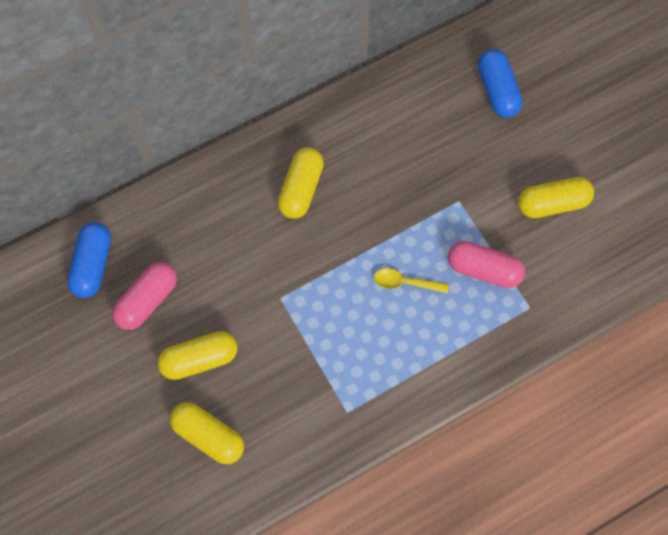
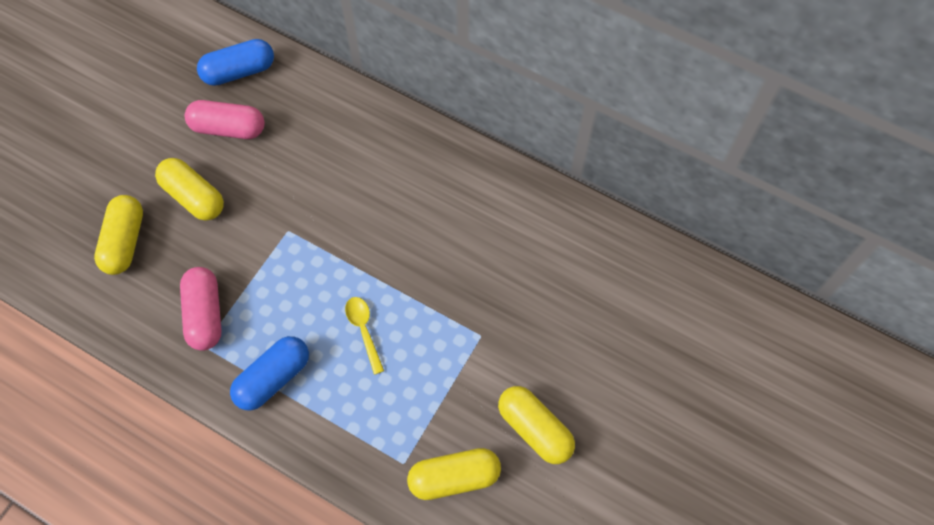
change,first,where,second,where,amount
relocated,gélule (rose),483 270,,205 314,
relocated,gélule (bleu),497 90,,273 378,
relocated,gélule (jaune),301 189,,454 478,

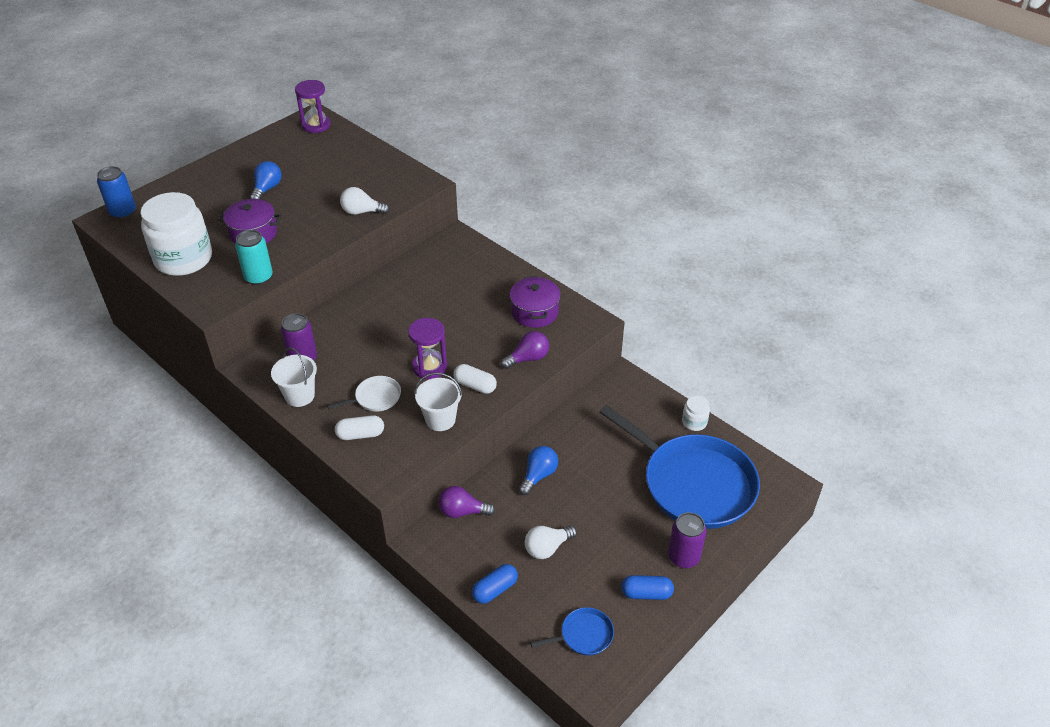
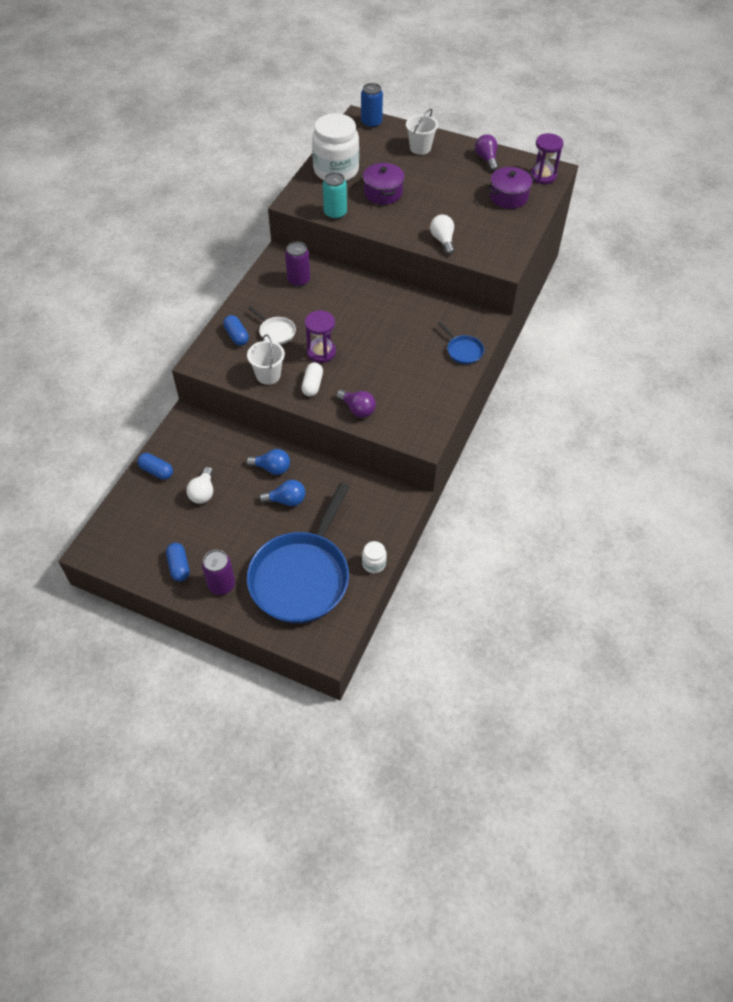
change,first,where,second,where,amount
spun,ampoule (blanc),547 548,,203 492,120 degrees counterclockwise
colour,gélule (blanc),360 434,gélule (bleu),236 336,
relocated,ampoule (bleu),267 189,,286 500,
relocated,seau (blanc),299 396,,420 148,
relocated,poêle (bleu),584 635,,463 351,
relocated,ampoule (violet),462 511,,486 159,
relocated,marmite (violet),534 312,,508 197,

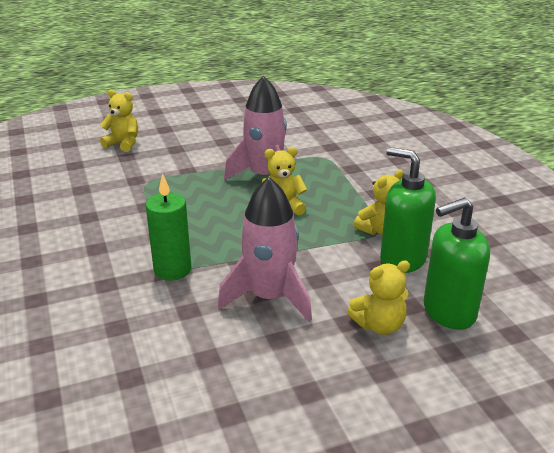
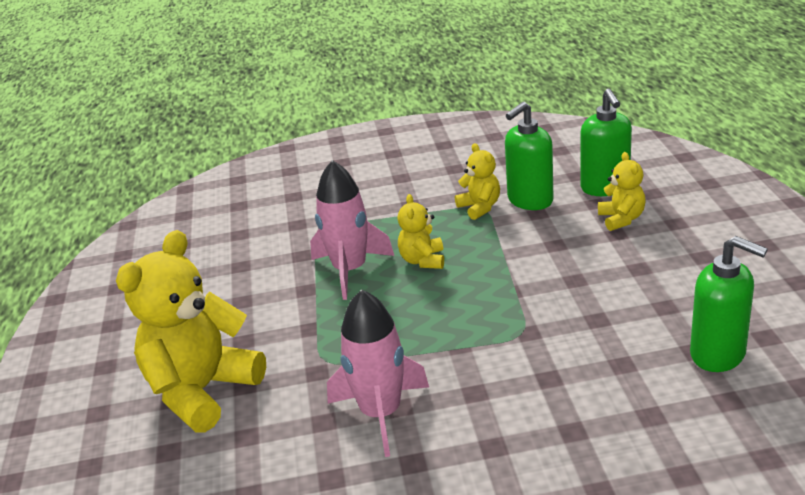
change,first,where,second,where,amount
size,ours en peluche (jaune),123 144,,202 391,x2.06
relocated,fusée (rose),269 297,,381 413,
appeared,,,distributeur de savon (vert),718 354,
missing,bougie (vert),172 270,,,

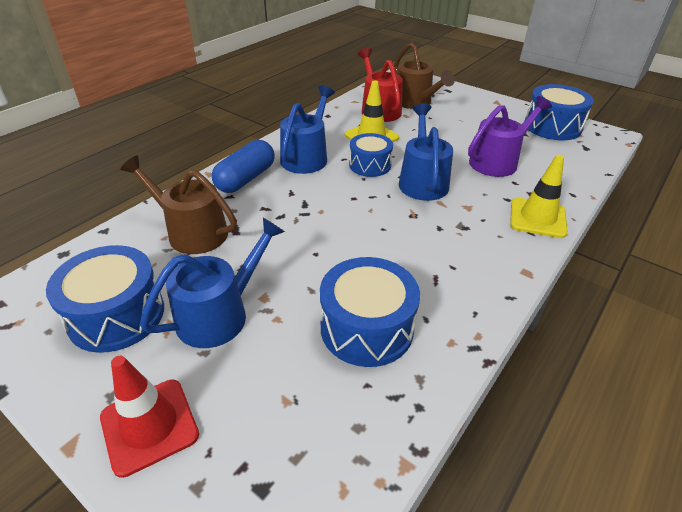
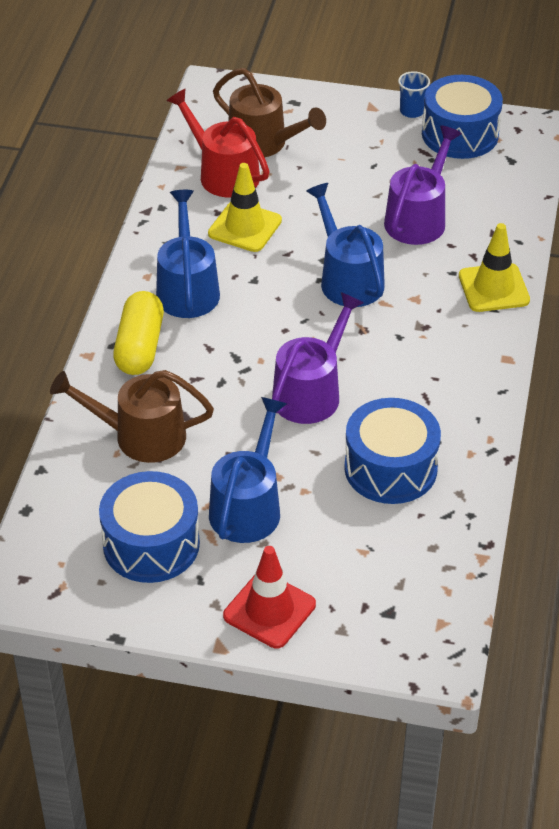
change,first,where,second,where,amount
colour,gélule (bleu),246 179,gélule (jaune),140 347,
appeared,,,arrosoir (violet),311 392,
appeared,,,gobelet (bleu),412 111,
missing,tambour (bleu),370 165,,,

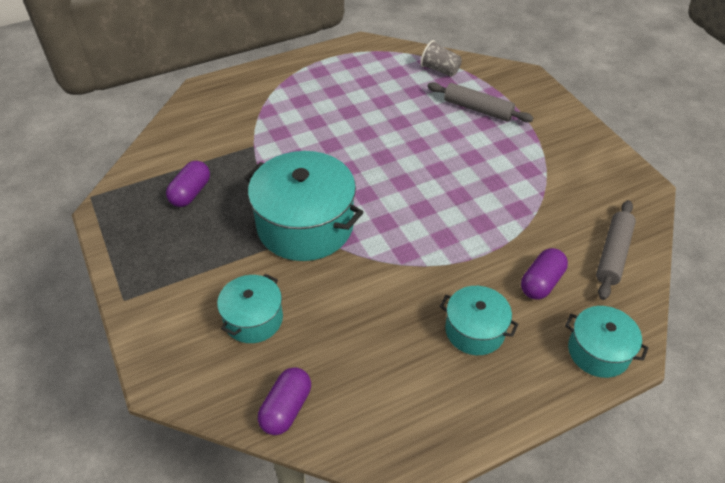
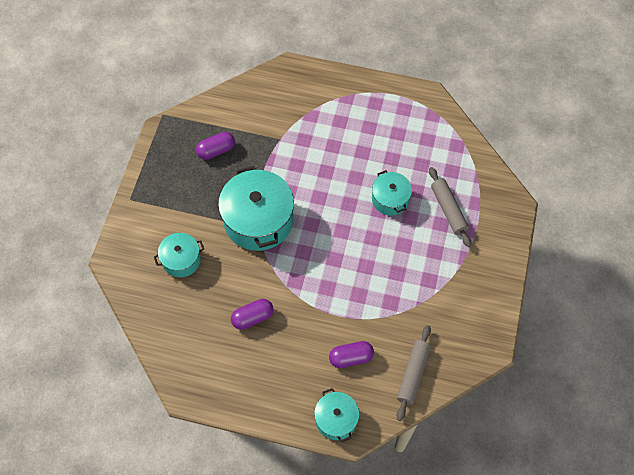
change,first,where,second,where,amount
relocated,gélule (violet),286 408,,252 317,
relocated,marmite (turquoise),474 330,,390 199,
spun,rouleau à pâtisserie (gris),613 254,,413 374,45 degrees counterclockwise
missing,gobelet (gris),440 70,,,

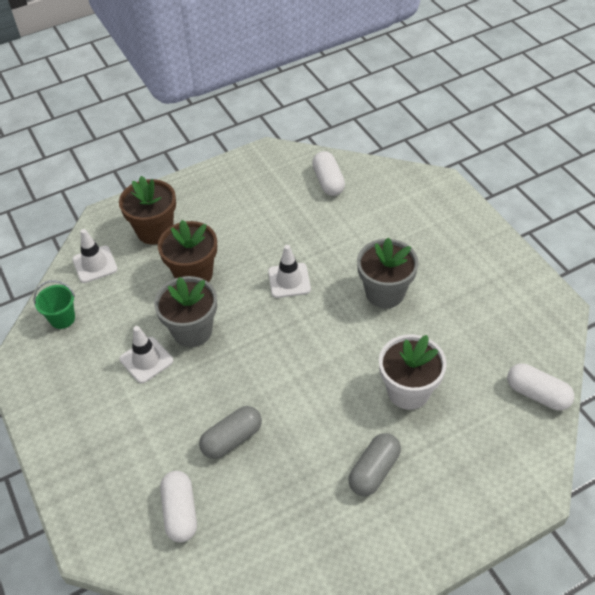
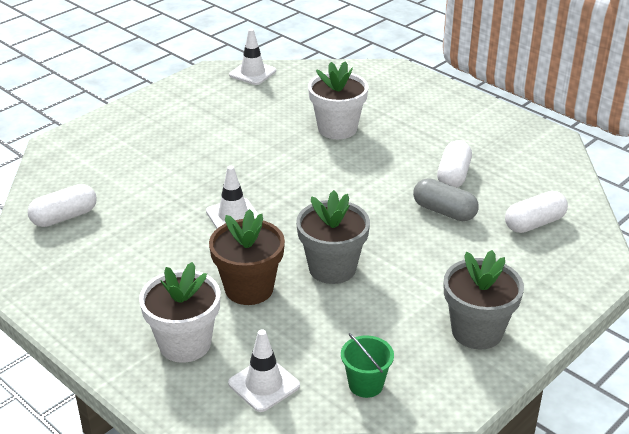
change,first,where,second,where,amount
colour,pot de fleurs (marron),155 231,pot de fleurs (blanc),185 344,
relocated,cône de chantier (blanc),146 360,,252 73,
relocated,gélule (blanc),537 394,,453 176,
relocated,pot de fleurs (gris),385 293,,477 331,
missing,gélule (gris),374 471,,,

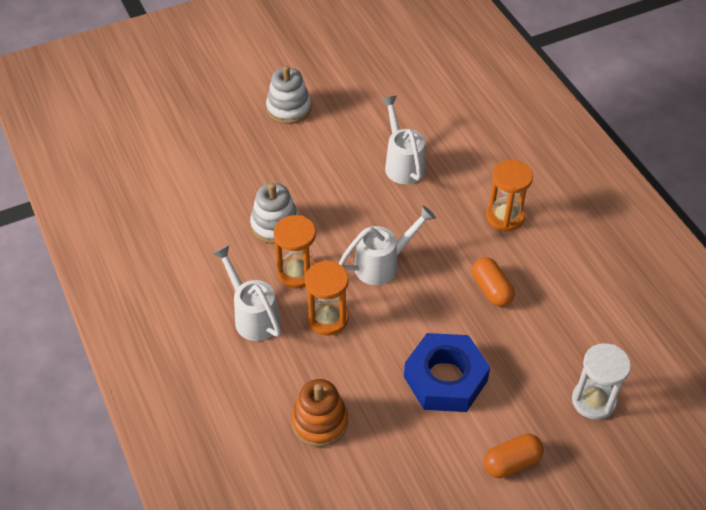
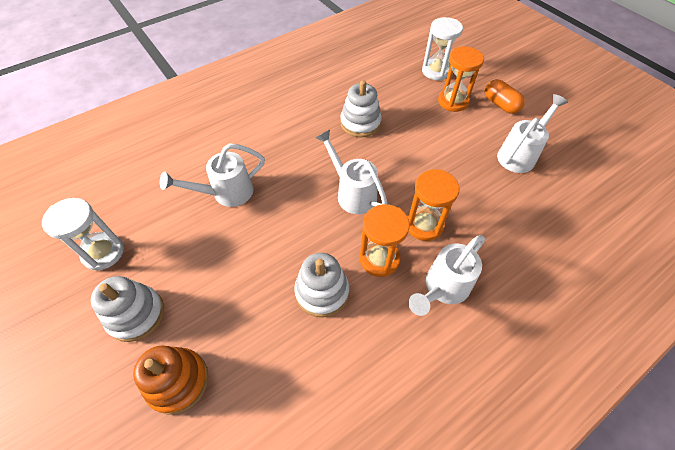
change,first,where,second,where,amount
appeared,,,sablier (blanc),103 253,
relocated,jouet à empiler (orange),320 422,,178 381,
exchanged,gélule (orange),491 289,jouet à empiler (blanc),360 123,
relocated,sablier (orange),505 217,,453 101,
appeared,,,arrosoir (blanc),519 154,
missing,écrou (bleu),445 379,,,

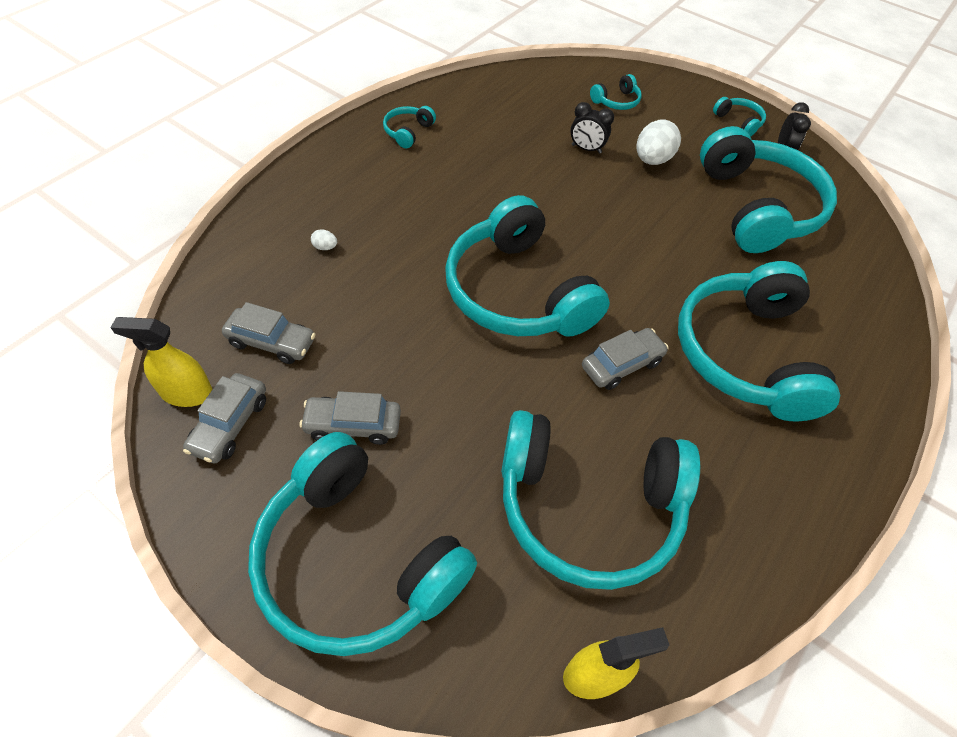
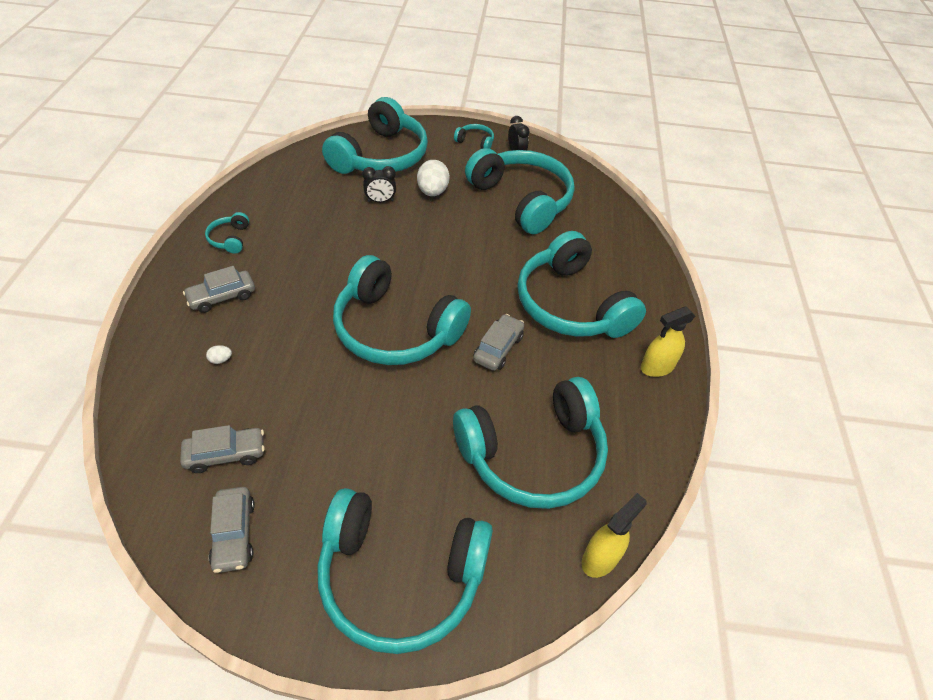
change,first,where,second,where,amount
relocated,voiture (gris),353 425,,222 297,
size,casque audio (turquoise),616 101,,380 156,x2.48
relocated,vaporisateur (jaune),186 393,,657 367,

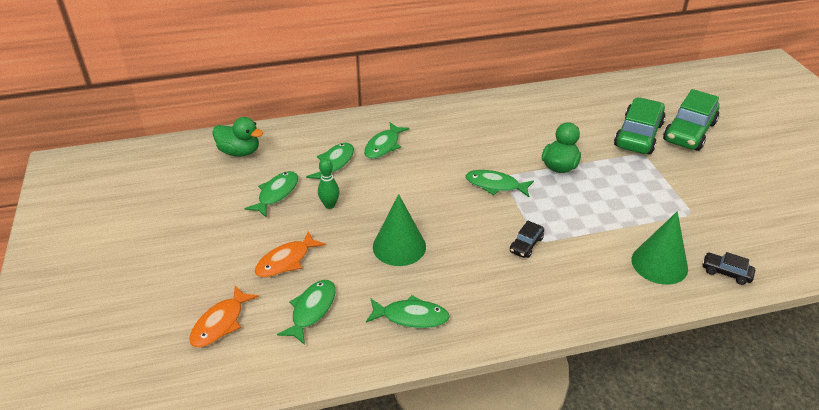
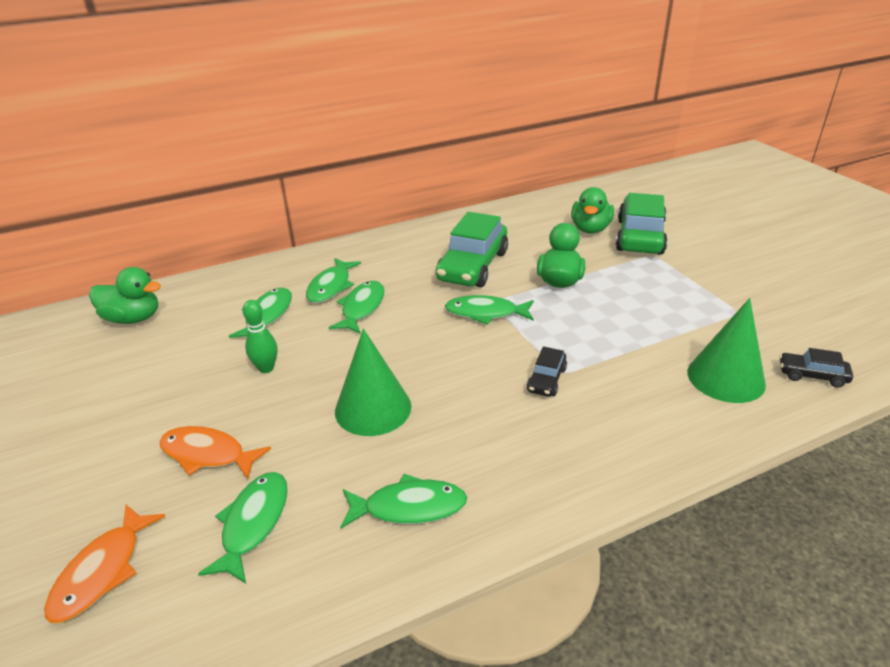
change,first,where,second,where,amount
spun,poisson (orange),286 261,,208 454,75 degrees clockwise
relocated,poisson (vert),276 194,,361 308,
relocated,voiture (vert),689 132,,473 266,
appeared,,,canard (vert),590 229,

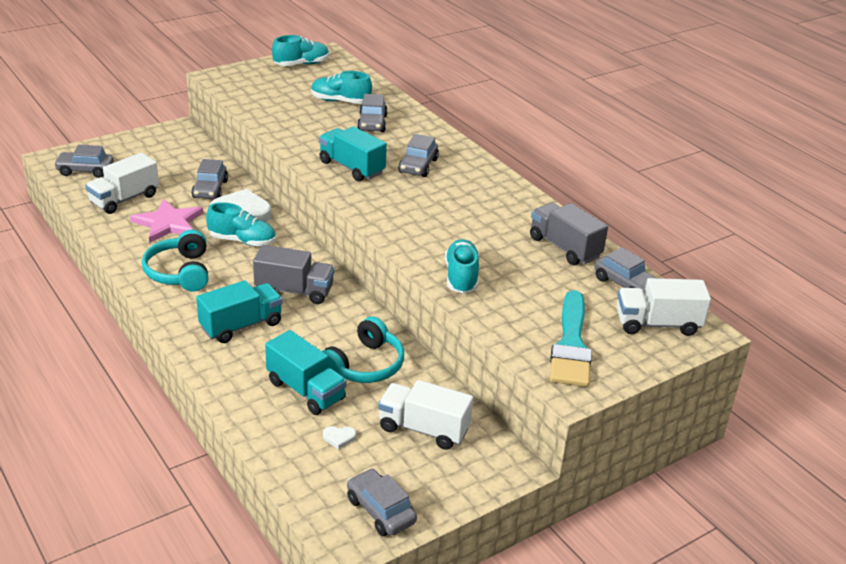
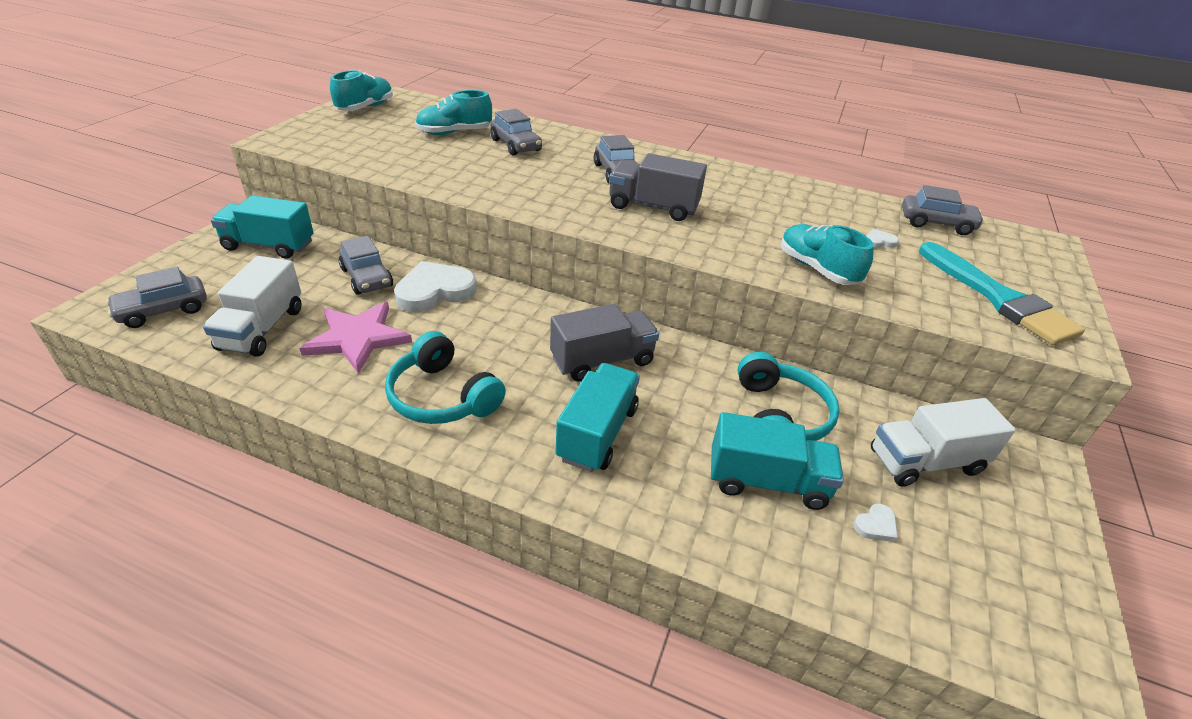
change,first,where,second,where,amount
relocated,camion (turquoise),352 167,,269 246,
relocated,camion (gris),564 247,,653 207,
appeared,,,cœur (blanc),879 241,
missing,chaussure (turquoise),242 241,,,
missing,voiture (gris),380 511,,,
missing,camion (blanc),657 324,,,

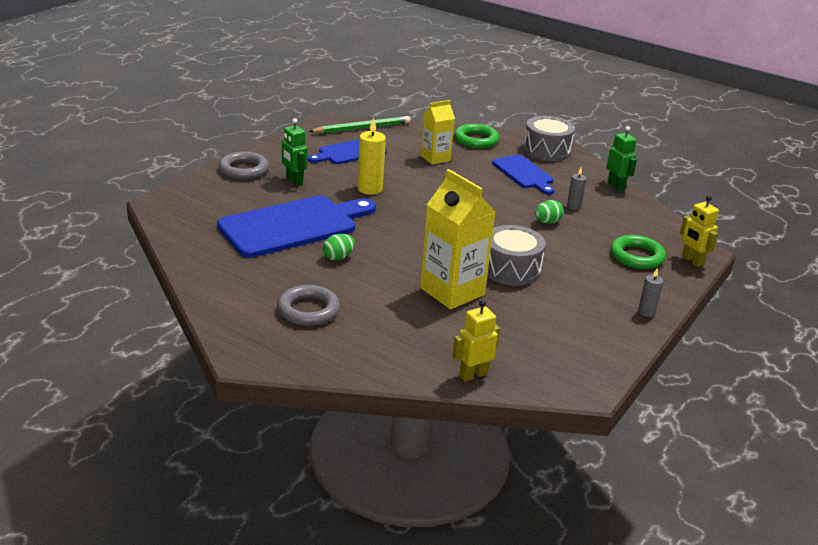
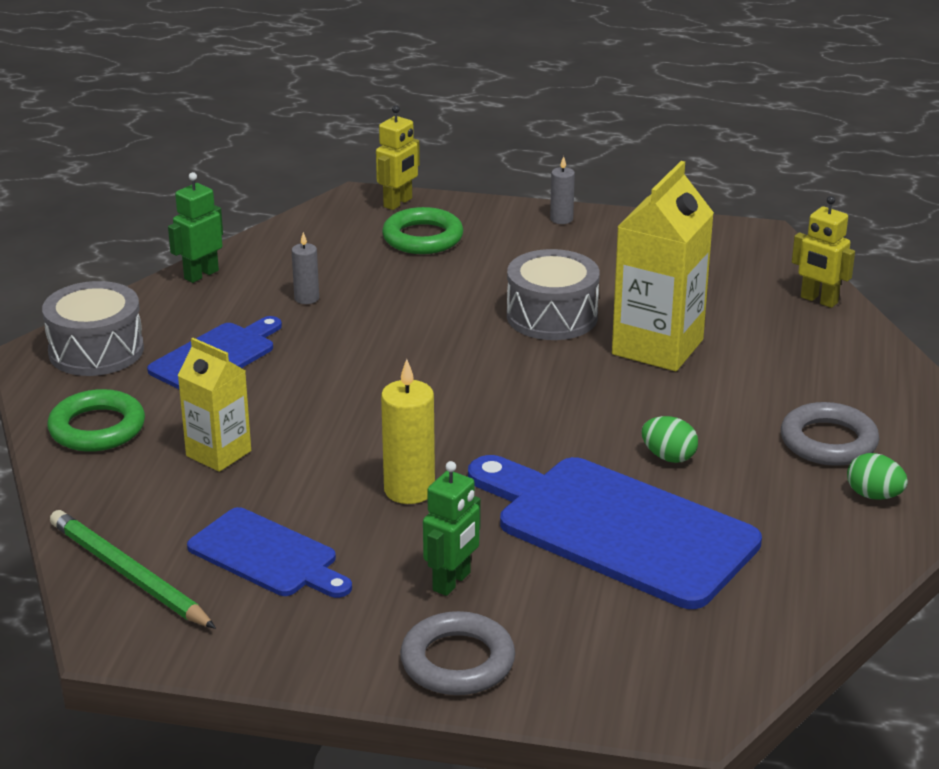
change,first,where,second,where,amount
relocated,œuf (vert),547 222,,874 495,

